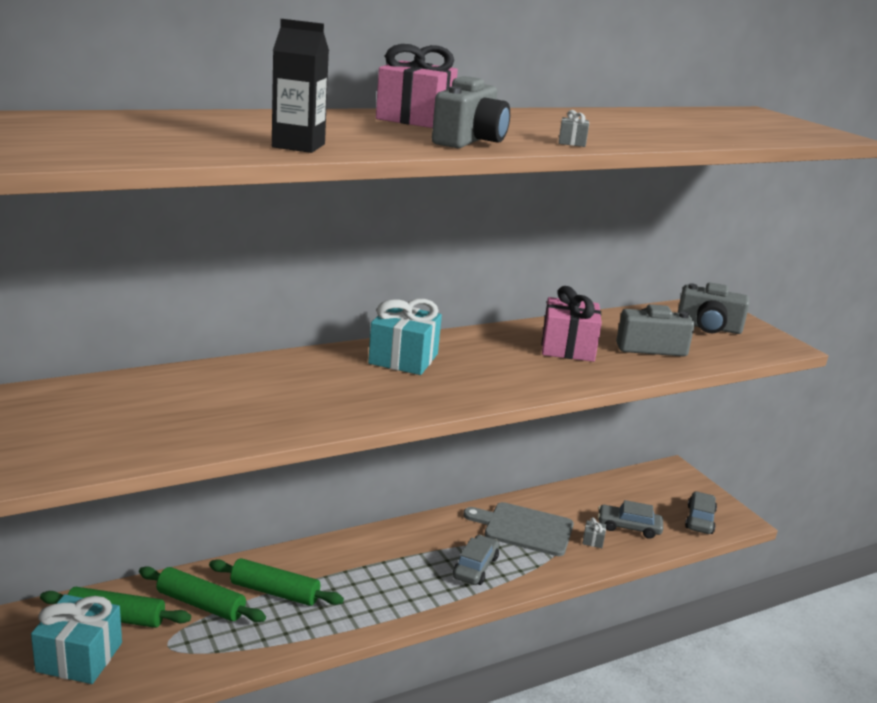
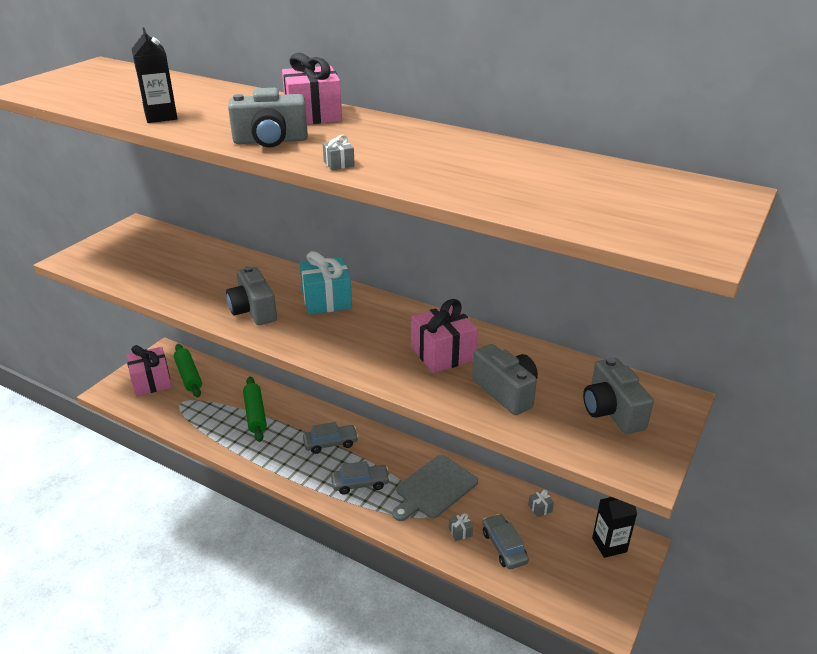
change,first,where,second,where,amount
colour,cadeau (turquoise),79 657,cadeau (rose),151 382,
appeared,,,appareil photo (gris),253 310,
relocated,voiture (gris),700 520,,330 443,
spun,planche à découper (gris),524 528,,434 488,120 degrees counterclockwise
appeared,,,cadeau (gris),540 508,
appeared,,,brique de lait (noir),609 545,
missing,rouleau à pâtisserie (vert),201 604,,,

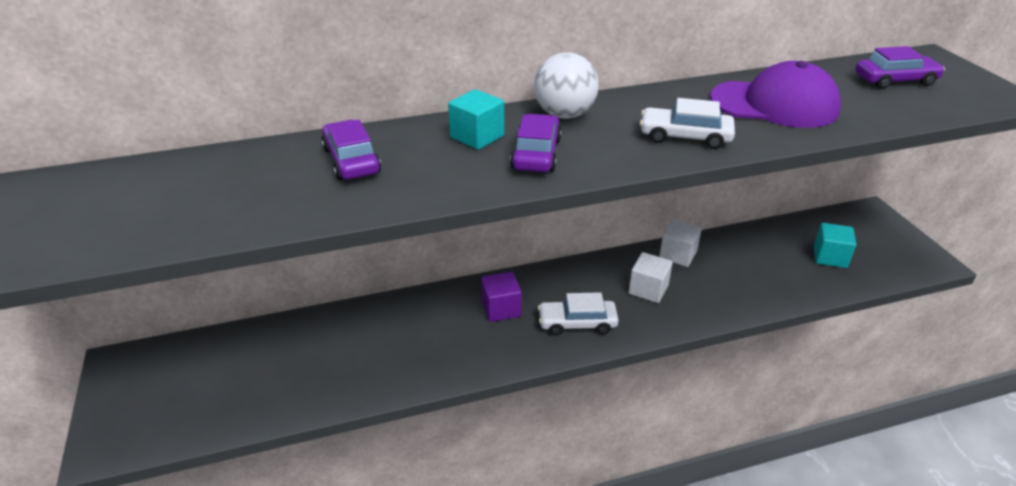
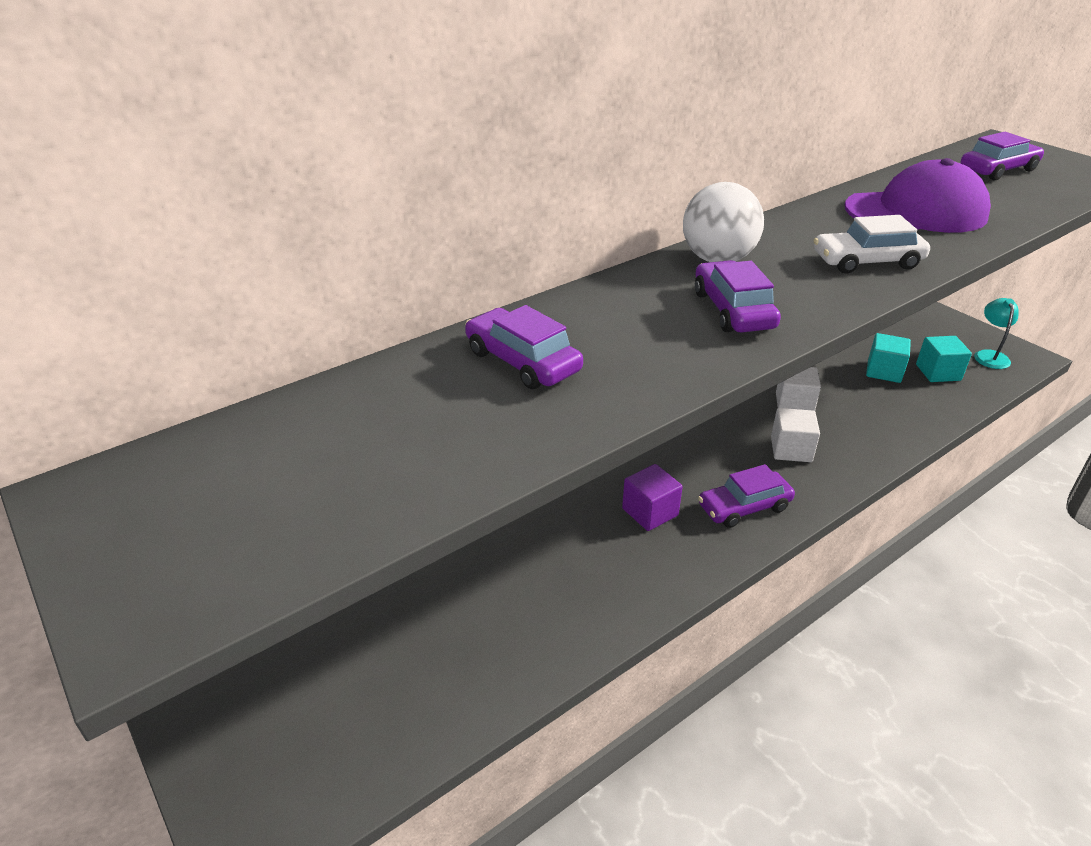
change,first,where,second,where,amount
colour,voiture (blanc),577 323,voiture (violet),744 507,
relocated,cube (turquoise),477 137,,884 371,
appeared,,,lampe (turquoise),989 355,

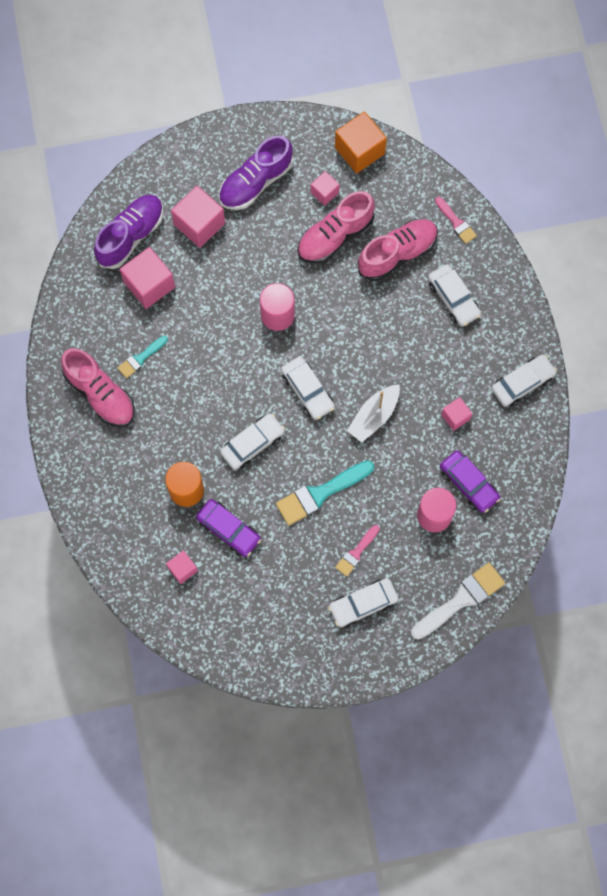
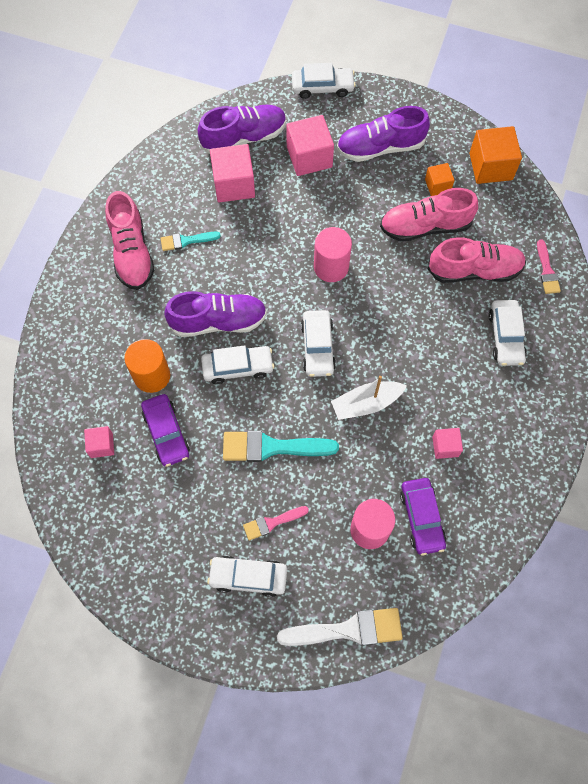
change,first,where,second,where,amount
appeared,,,chaussure (violet),218 321,
relocated,voiture (blanc),522 383,,322 87,
colour,cube (rose),324 192,cube (orange),437 185,

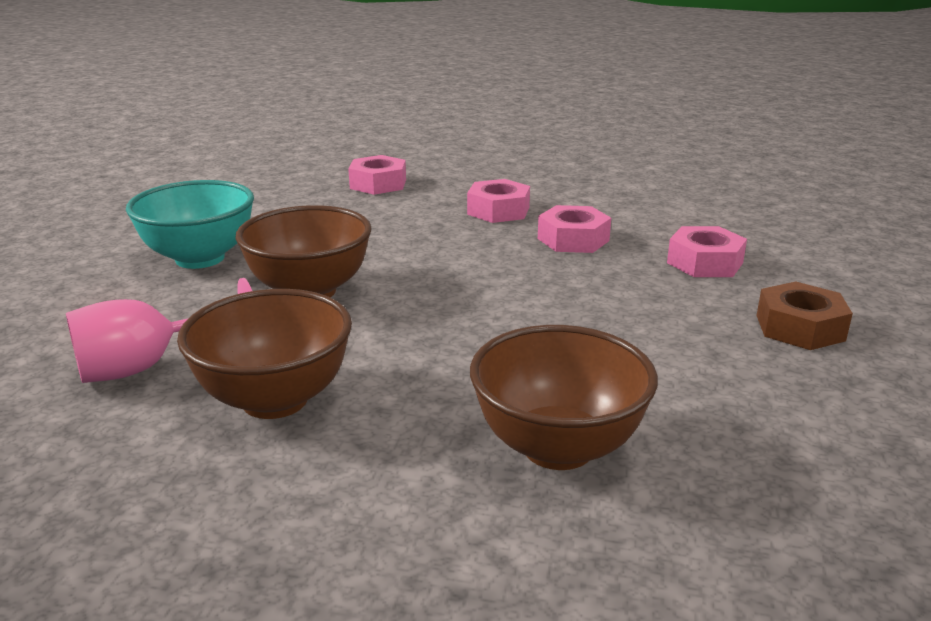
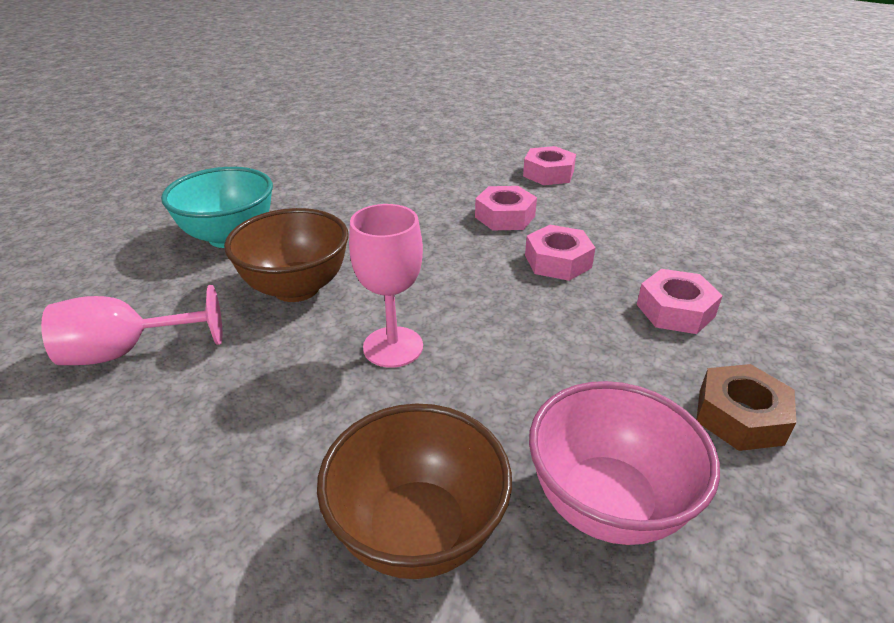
change,first,where,second,where,amount
appeared,,,verre à pied (rose),393 347,
relocated,écrou (rose),378 184,,548 173,
appeared,,,bol (rose),607 503,
missing,bol (marron),275 400,,,

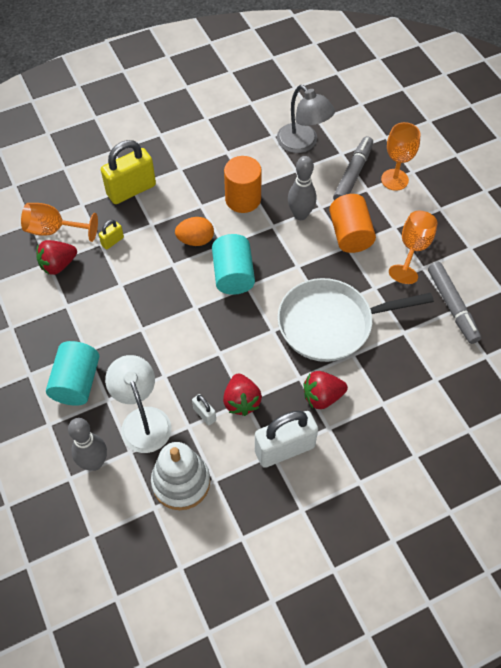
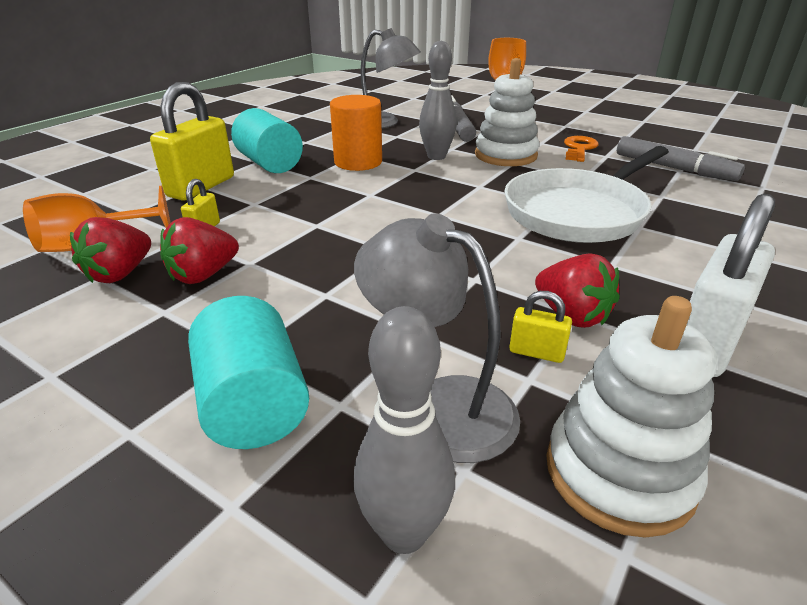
change,first,where,second,where,amount
relocated,fraise (rouge),322 397,,203 275,
relocated,cylindre (turquoise),233 275,,270 164,
colour,lampe (blanc),143 420,lampe (gris),439 405,
exchanged,cylindre (orange),350 234,jouet à empiler (blanc),505 155,
colour,cadenas (blanc),204 414,cadenas (jaune),536 352,
exchanged,verre à pied (orange),413 249,clé (orange),579 149,
missing,œuf (orange),195 240,,,

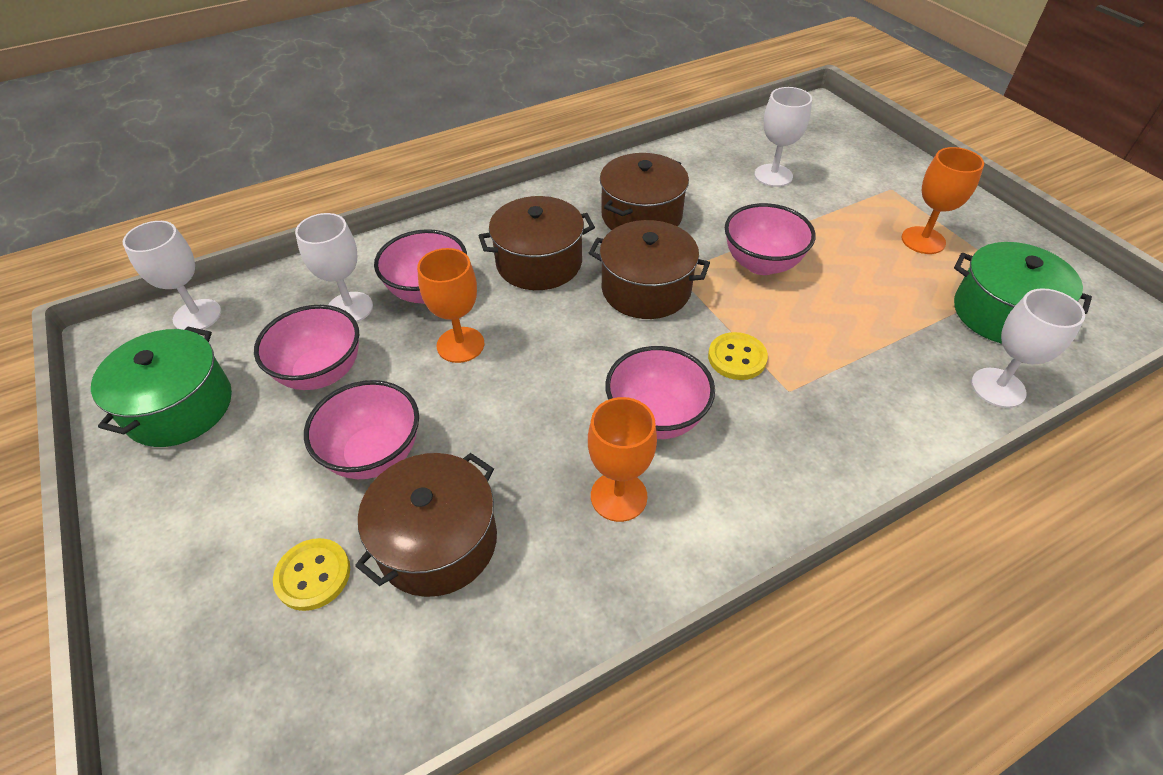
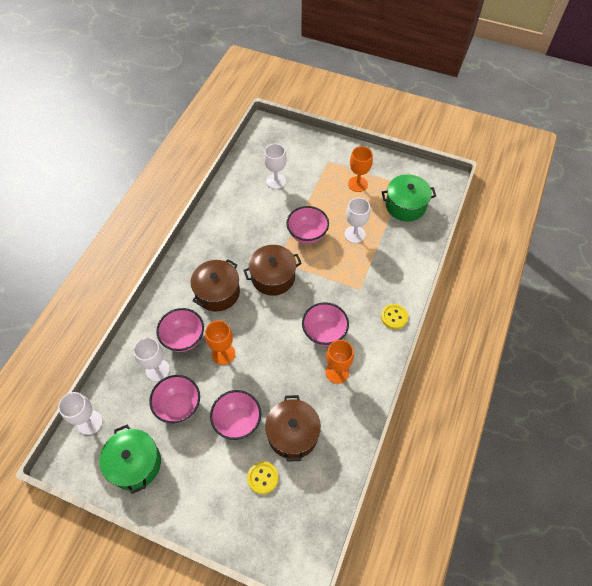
change,first,where,second,where,amount
relocated,verre à pied (blanc),998 388,,354 234,
relocated,bouton (jaune),737 358,,394 317,
missing,marmite (marron),641 215,,,

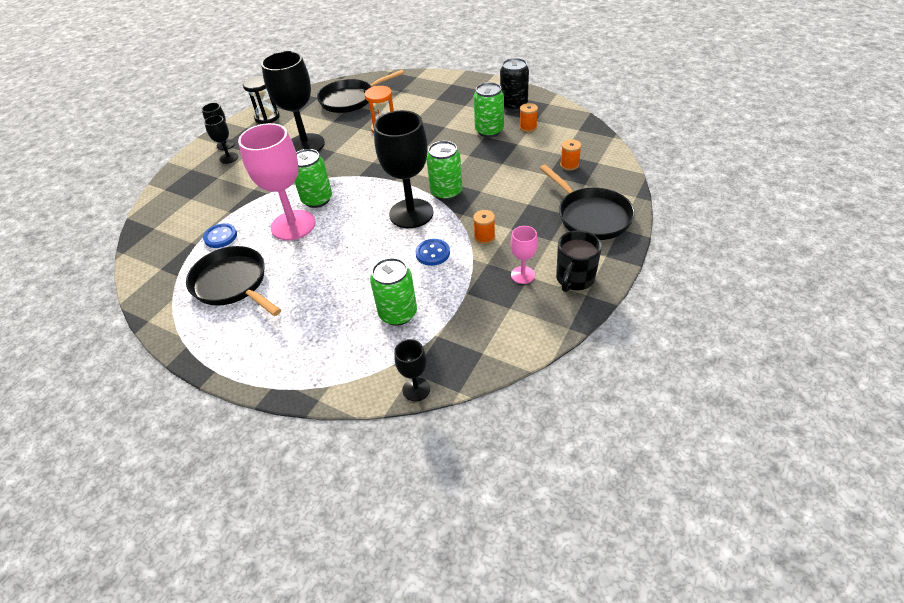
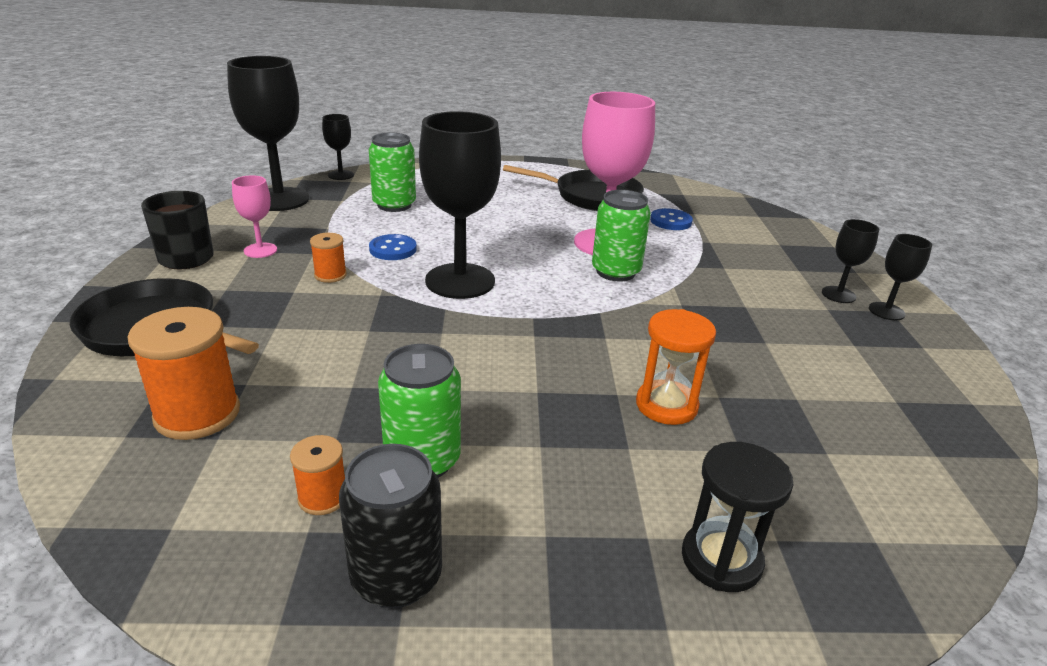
change,first,where,second,where,amount
size,bobine (orange),569 165,,197 414,x1.88
relocated,verre à pied (noir),305 145,,279 199,
relocated,sablier (noir),267 117,,721 559,
missing,poêle (noir),350 99,,,
missing,canette (vert),446 192,,,

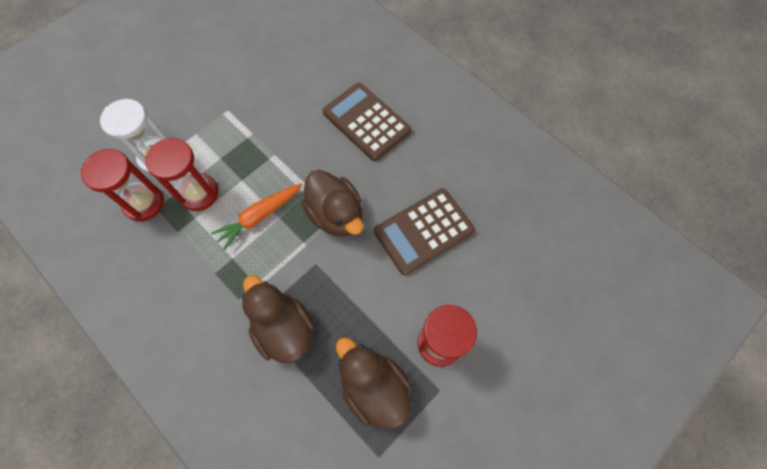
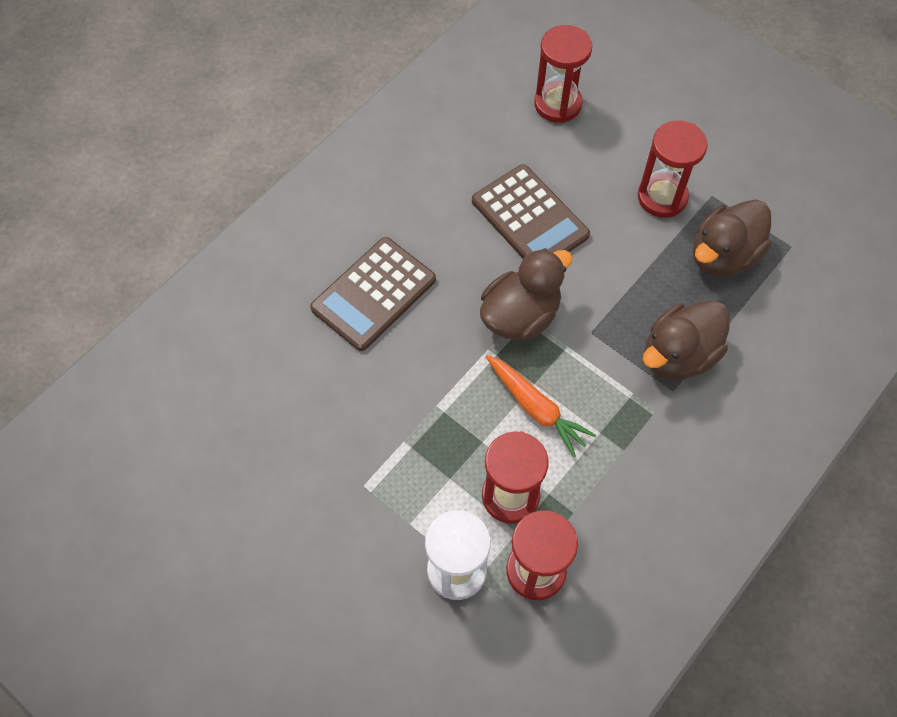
change,first,where,second,where,amount
appeared,,,sablier (rouge),557 104,

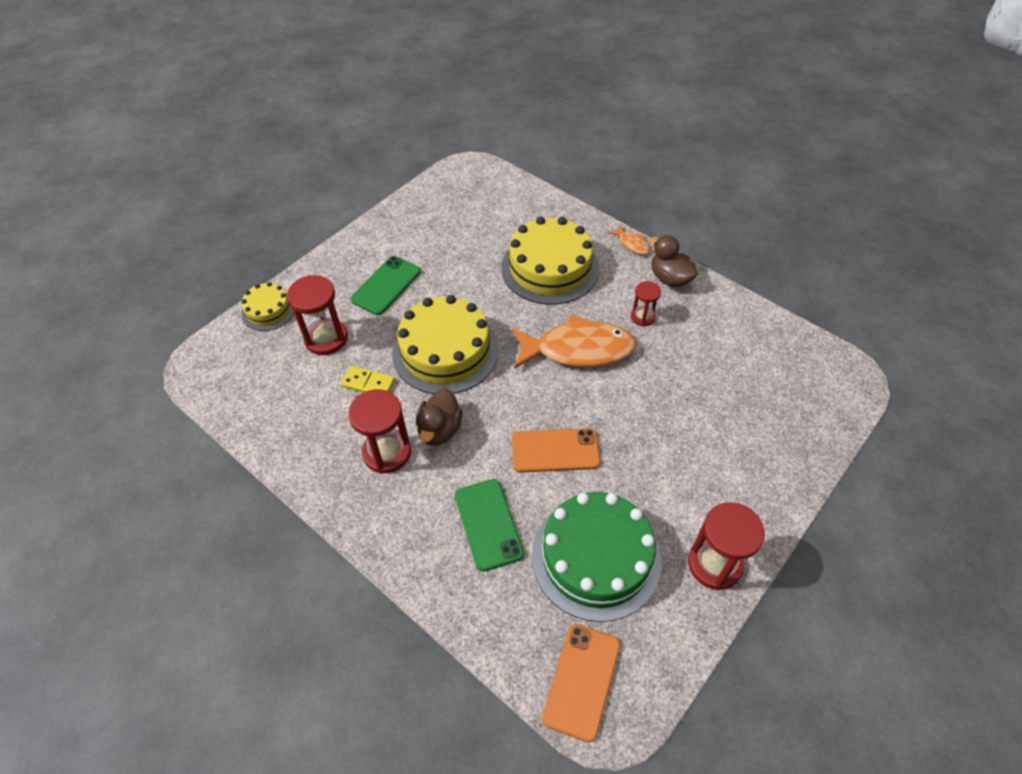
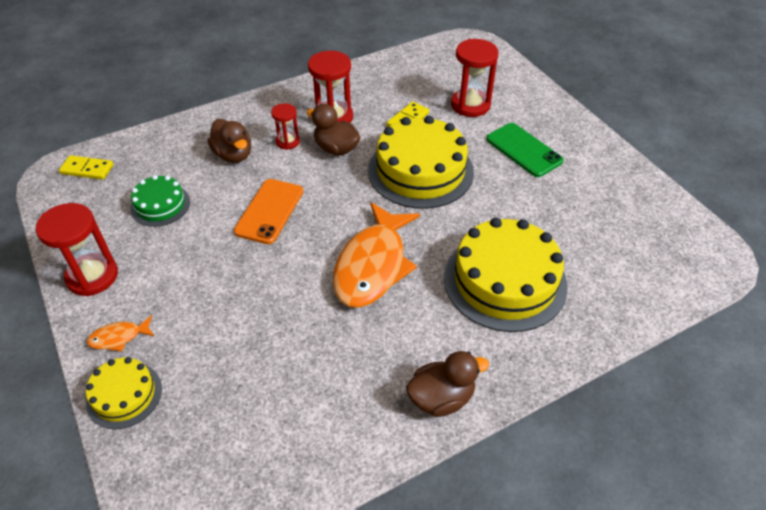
change,first,where,second,where,amount
exchanged,téléphone (orange),582 681,domino (jaune),87 169,
relocated,gâteau (jaune),268 310,,124 395,
relocated,poisson (orange),632 244,,119 337,
size,gâteau (vert),596 557,,160 205,x0.53
exchanged,téléphone (vert),488 524,canard (marron),233 155,
relocated,sablier (rouge),642 317,,288 141,

